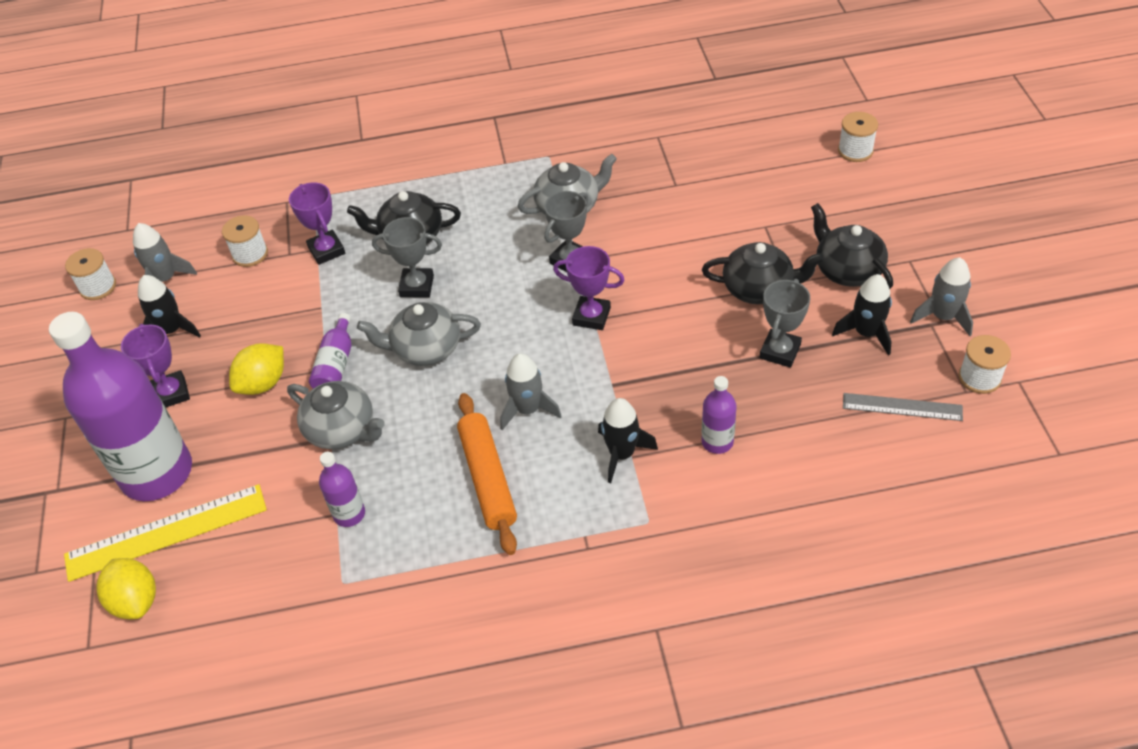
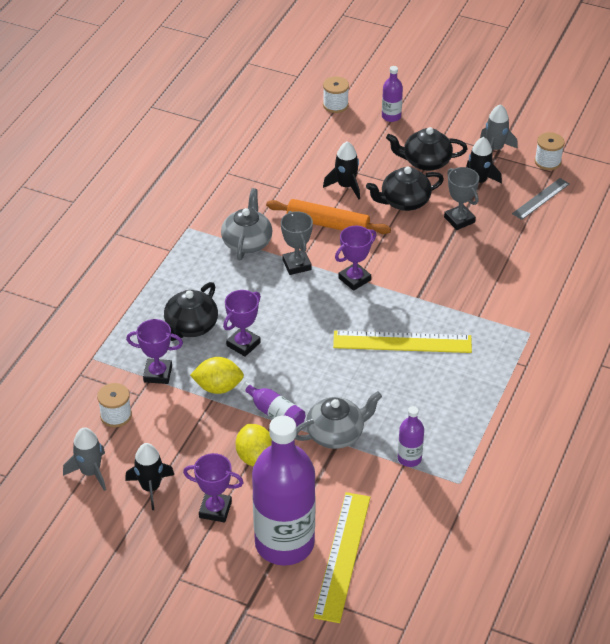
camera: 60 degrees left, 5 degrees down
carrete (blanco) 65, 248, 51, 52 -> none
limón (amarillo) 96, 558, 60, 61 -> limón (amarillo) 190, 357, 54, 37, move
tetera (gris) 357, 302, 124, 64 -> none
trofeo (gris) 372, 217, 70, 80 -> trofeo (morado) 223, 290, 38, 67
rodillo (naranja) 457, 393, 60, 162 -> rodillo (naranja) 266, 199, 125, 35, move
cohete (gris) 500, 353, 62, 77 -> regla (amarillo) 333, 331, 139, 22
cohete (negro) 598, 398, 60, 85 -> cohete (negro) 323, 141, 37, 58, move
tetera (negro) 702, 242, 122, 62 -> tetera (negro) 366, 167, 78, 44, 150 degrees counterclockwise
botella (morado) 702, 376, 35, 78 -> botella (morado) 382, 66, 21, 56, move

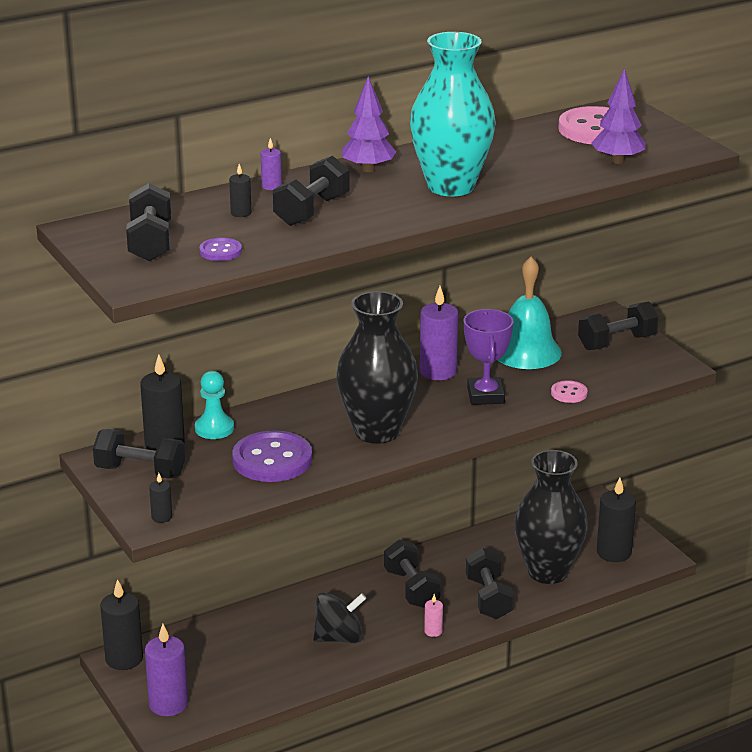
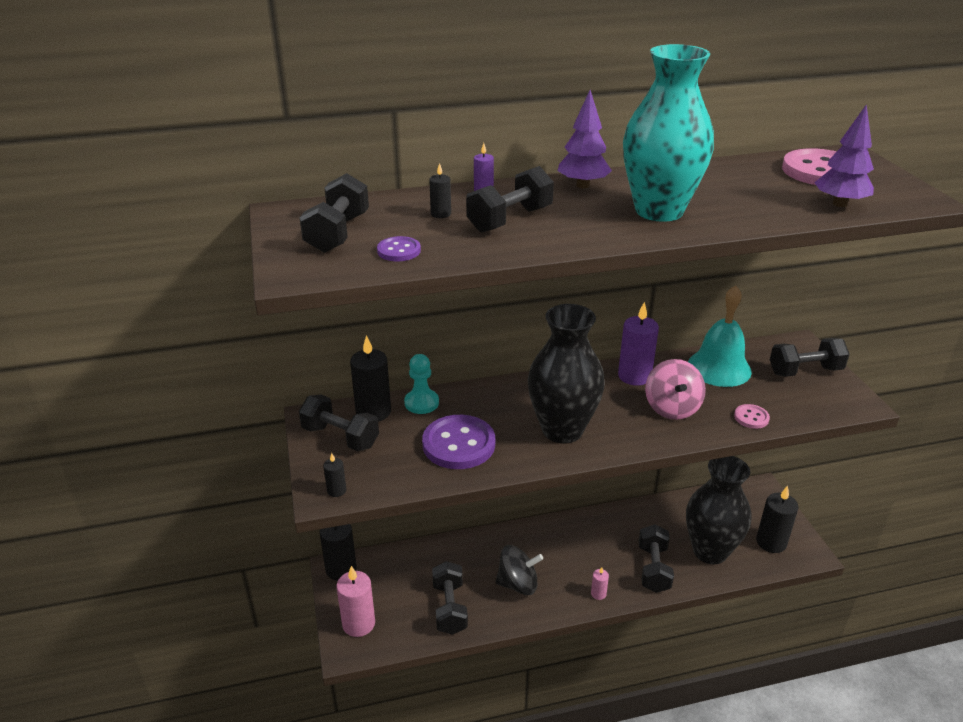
camera: 15 degrees right, 5 degrees up
vela (morado) 145, 624, 43, 92 -> vela (rosa) 336, 566, 39, 71
mancuerna (negro) 384, 540, 57, 68 -> mancuerna (negro) 432, 561, 36, 74, move
trofeo (morado) 464, 309, 49, 96 -> peonza (rosa) 645, 359, 61, 61

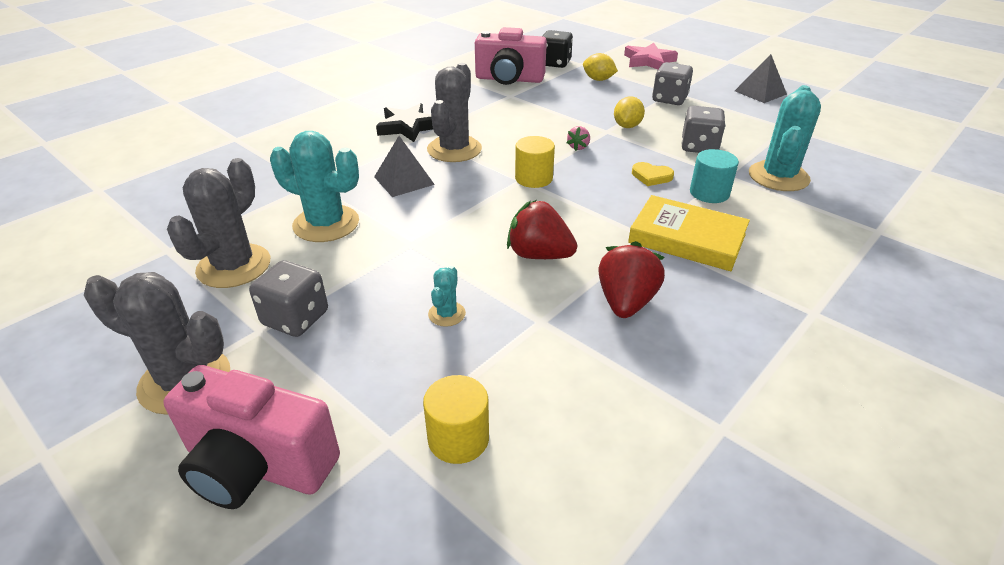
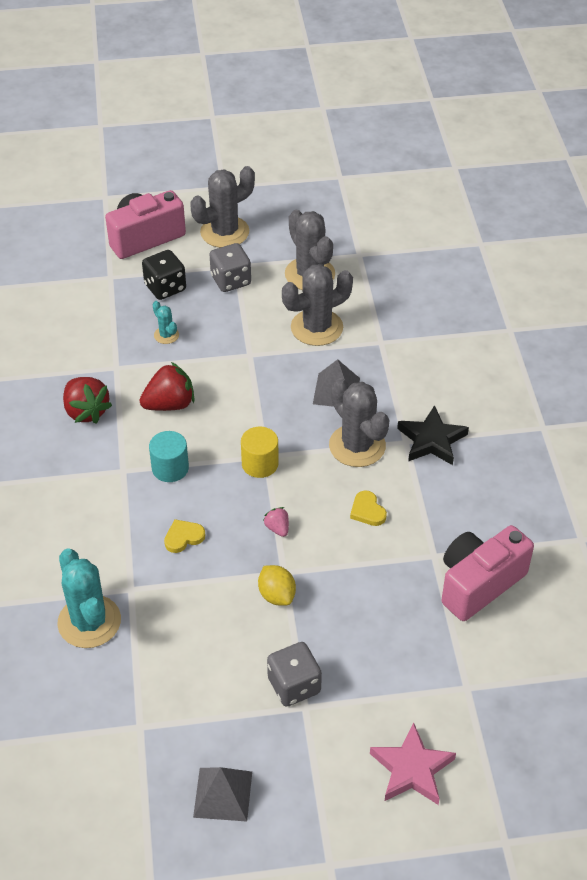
camera: 130 degrees right, 10 degrees up
cactus (turquesa) 270, 131, 89, 111 -> cactus (gris) 282, 264, 71, 82
cilindro (amarillo) 423, 375, 66, 89 -> none
dado (negro) 543, 30, 30, 38 -> dado (negro) 142, 250, 44, 50, move
limón (amarillo) 583, 53, 35, 28 -> none
libro (amarillo) 628, 195, 122, 76 -> none
dado (gris) 681, 106, 44, 47 -> none
cilindro (turquesa) 690, 149, 49, 54 -> cilindro (turquesa) 149, 431, 40, 51, move
none -> corazón (amarillo) 350, 490, 37, 36

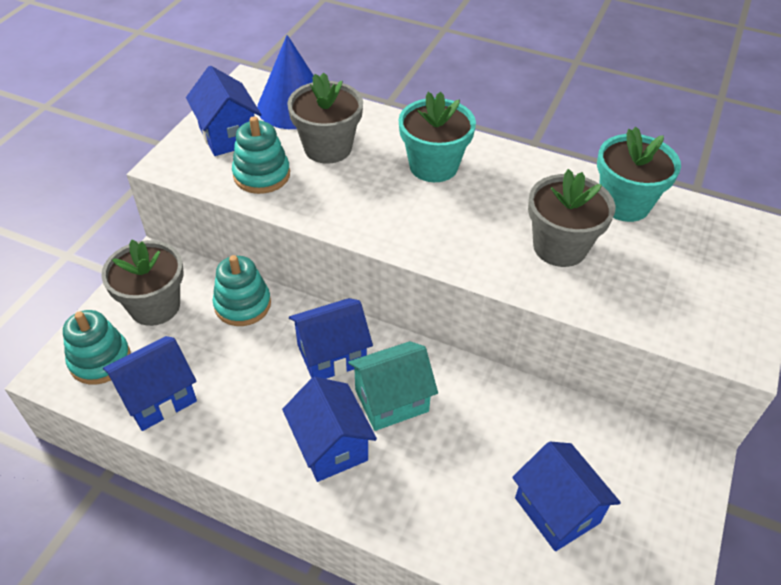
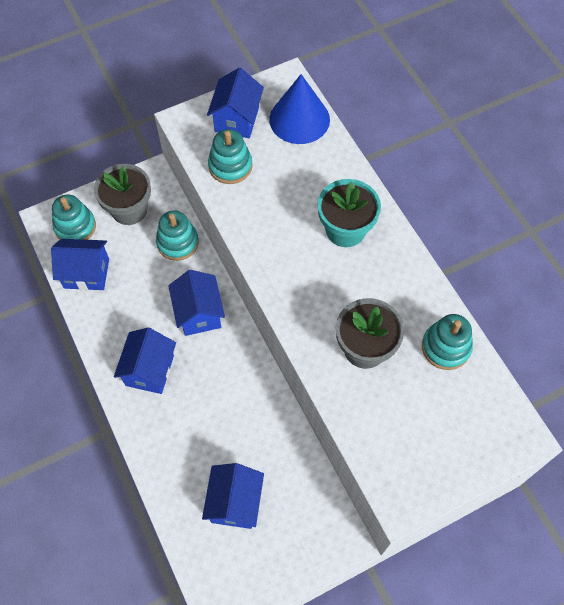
camera: 40 degrees right, 15 degrees up
maceta (gris) 287, 72, 76, 92 -> none
casa (azul) 289, 298, 84, 81 -> casa (azul) 168, 270, 57, 66, 60 degrees clockwise
casa (turquesa) 348, 341, 90, 90 -> none
maceta (turquesa) 597, 127, 84, 95 -> juguete apilable (turquesa) 422, 314, 51, 56

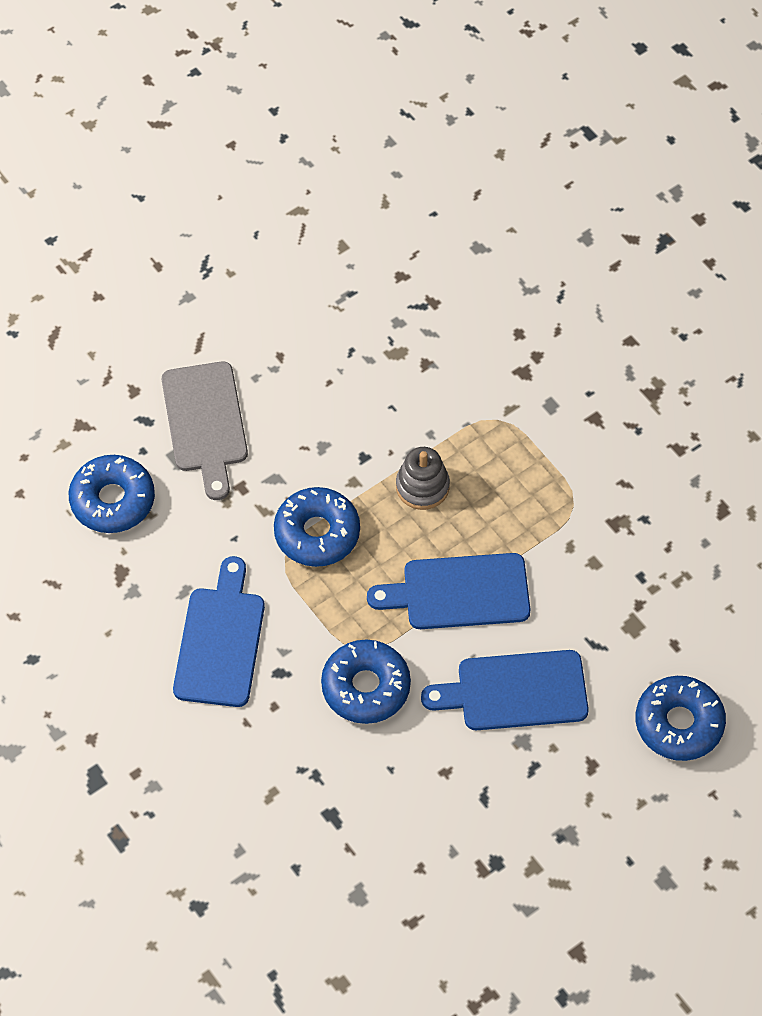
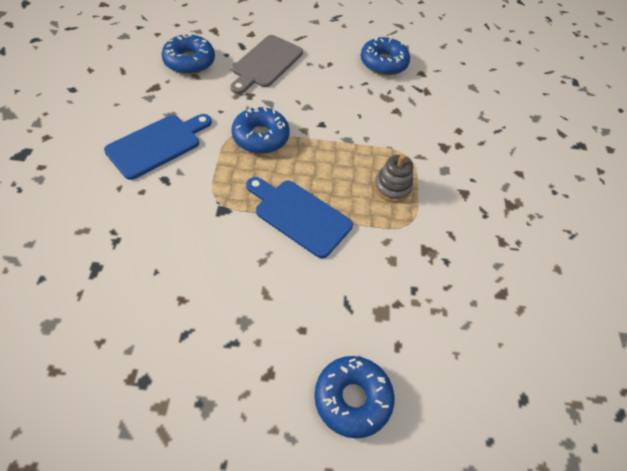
camera: 35 degrees right, 5 degrees down
rosquilla (azul) 321, 640, 90, 84 -> rosquilla (azul) 360, 37, 50, 39, move
juguete apilable (gris) 396, 447, 54, 63 -> juguete apilable (gris) 374, 155, 39, 47, move
tabla de cortar (azul) 421, 650, 168, 80 -> none

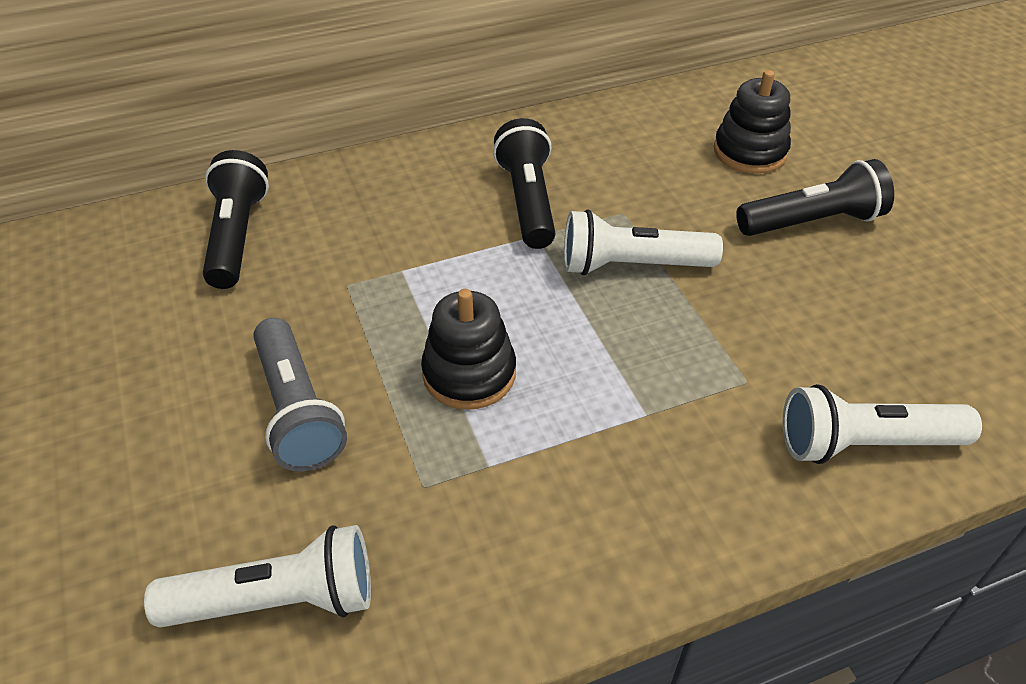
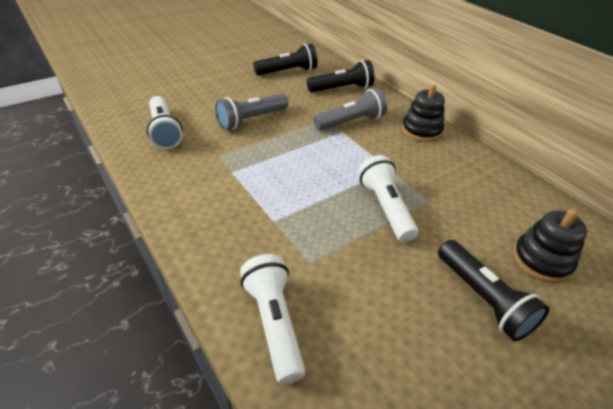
camera: 75 degrees right, 5 degrees down
juguete apilable (negro) 421, 289, 95, 120 -> juguete apilable (negro) 402, 84, 43, 58, move
lámpara de mano (negro) 493, 118, 63, 131 -> lámpara de mano (negro) 253, 44, 65, 32, move
none -> lámpara de mano (gris) 313, 88, 74, 43

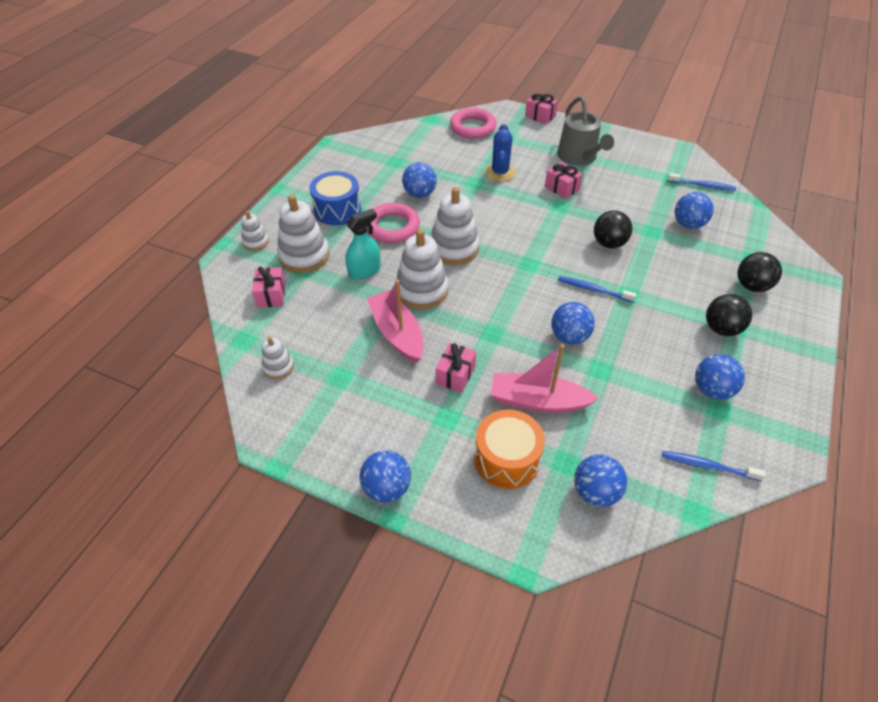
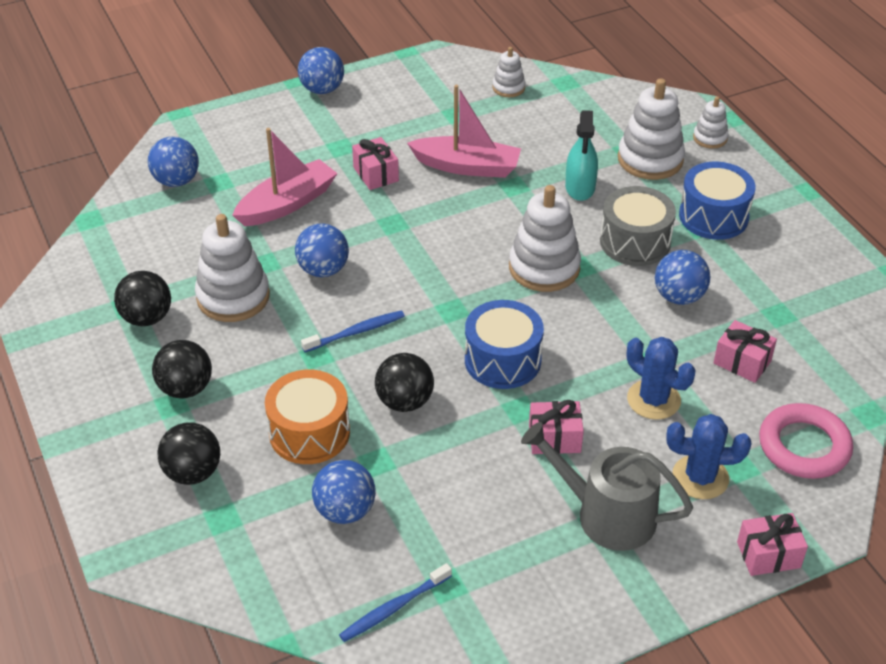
camera: 130 degrees right, 5 degrees down
regalo (rosa) 252, 266, 33, 42 -> regalo (rosa) 713, 320, 64, 63, move
anillo (rosa) 366, 203, 54, 40 -> tambor (gris) 600, 186, 76, 80
juguete apilable (blanco) 395, 229, 53, 80 -> juguete apilable (blanco) 195, 214, 75, 108, move
tambor (naranja) 474, 410, 71, 79 -> tambor (naranja) 265, 370, 85, 94, move
cepillo de dientes (azul) 662, 451, 103, 30 -> none
pelota (azul) 695, 354, 50, 46 -> pelota (negro) 114, 271, 57, 55
none -> tambor (azul) 465, 300, 79, 89
none -> cactus (azul) 666, 414, 85, 85

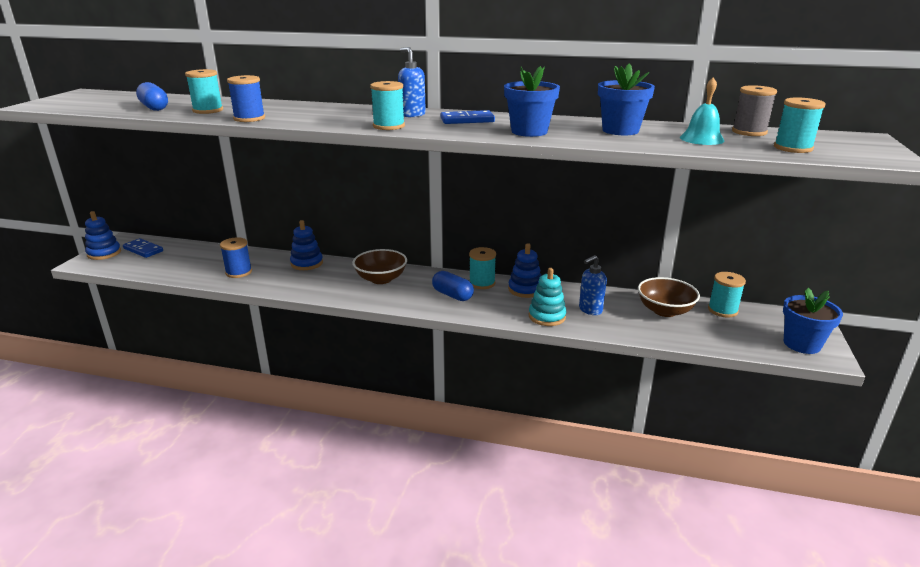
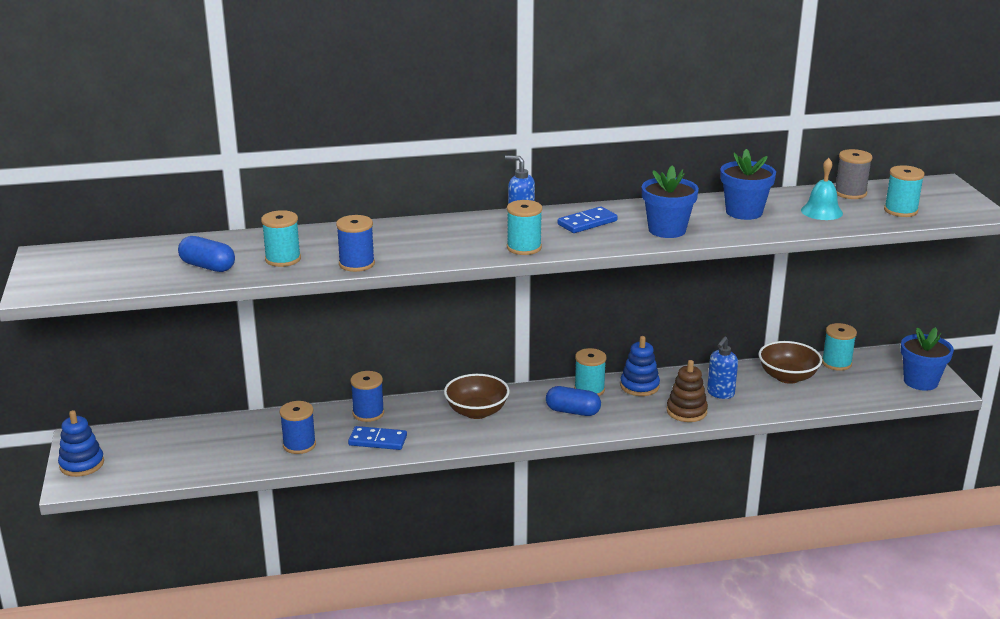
camera: 25 degrees left, 0 degrees up
ficha de dominó (azul) 123, 238, 40, 20 -> ficha de dominó (azul) 348, 426, 59, 24, move
juguete apilable (azul) 290, 220, 33, 50 -> carrete (azul) 350, 371, 34, 51
juguete apilable (turquesa) 529, 268, 37, 58 -> juguete apilable (marrón) 667, 360, 41, 62

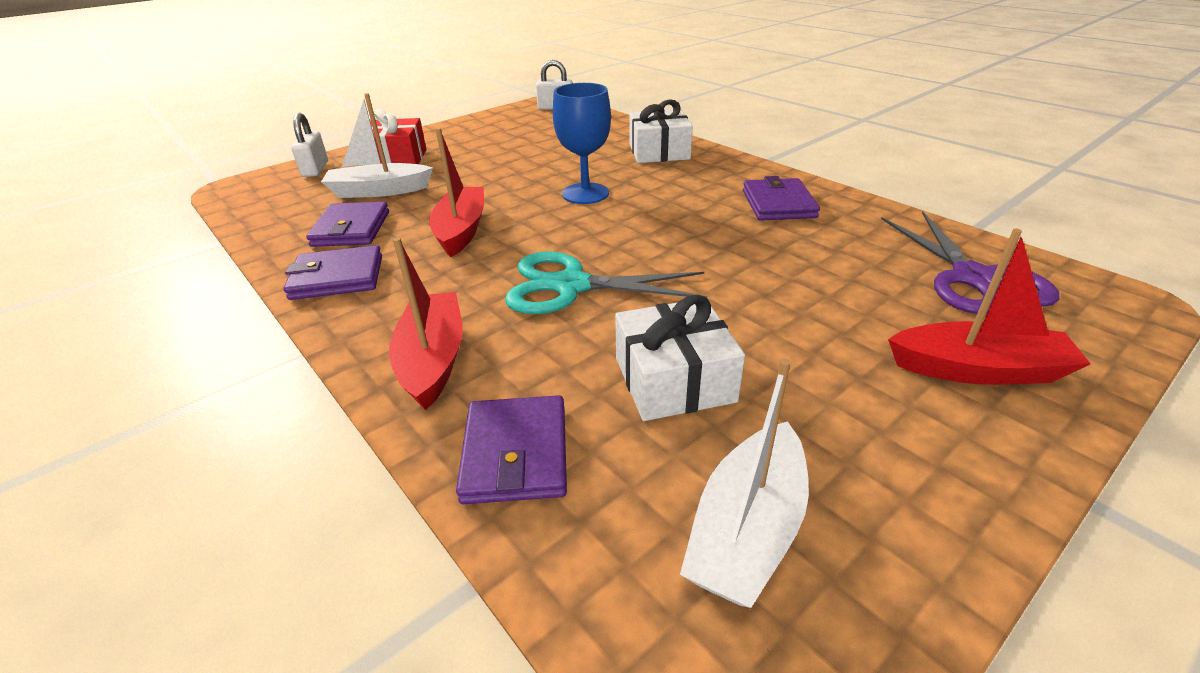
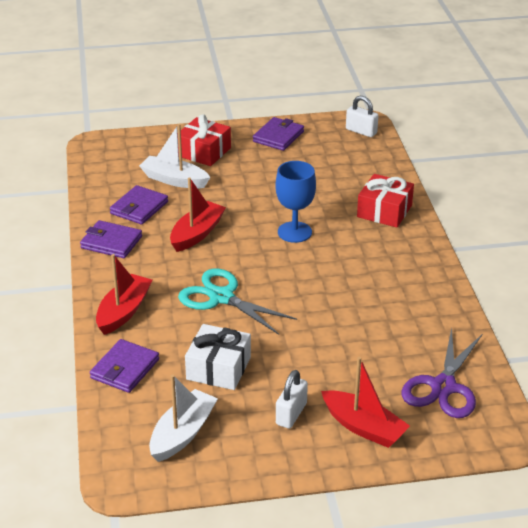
camera: 30 degrees right, 0 degrees up
candado (blanco) 291, 113, 37, 64 -> candado (blanco) 276, 370, 32, 59, move
regalo (blanco) 630, 99, 63, 64 -> regalo (rojo) 357, 174, 57, 54
barco (blanco) 680, 359, 129, 249 -> barco (blanco) 149, 374, 69, 88, 150 degrees clockwise
cartera (morado) 743, 176, 77, 45 -> cartera (morado) 253, 117, 51, 34, move

